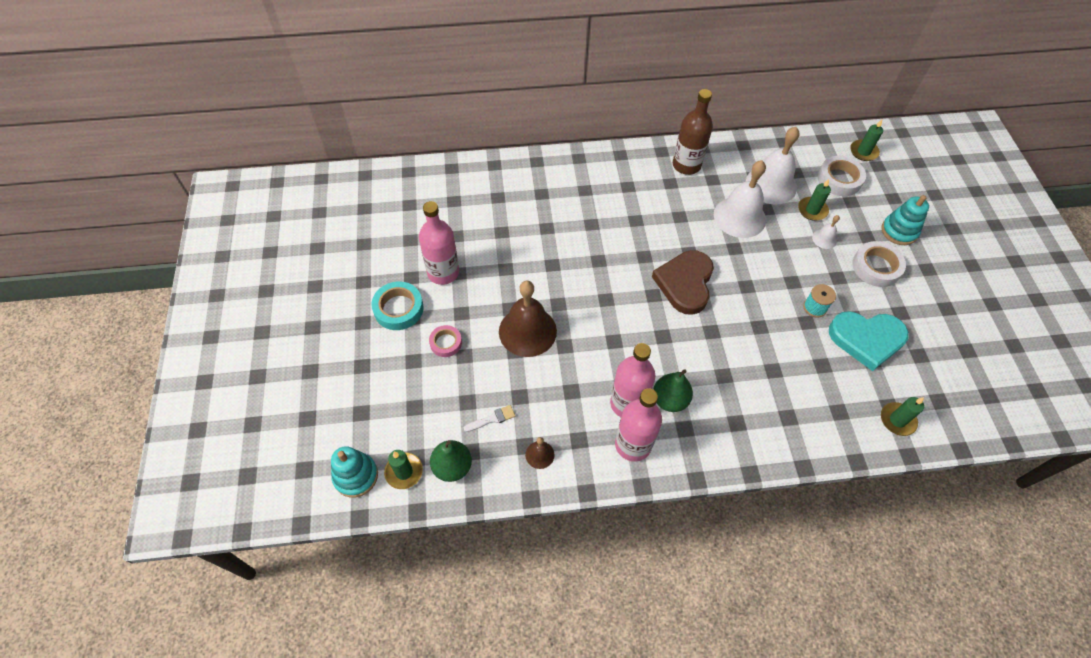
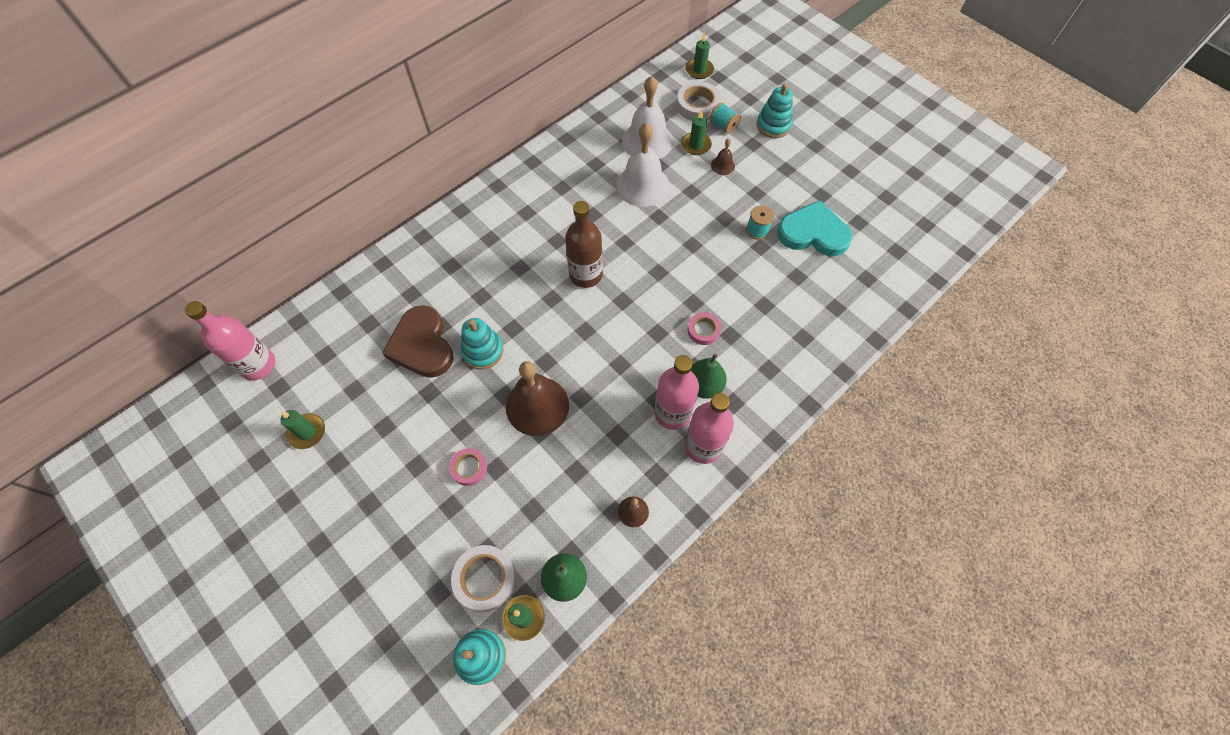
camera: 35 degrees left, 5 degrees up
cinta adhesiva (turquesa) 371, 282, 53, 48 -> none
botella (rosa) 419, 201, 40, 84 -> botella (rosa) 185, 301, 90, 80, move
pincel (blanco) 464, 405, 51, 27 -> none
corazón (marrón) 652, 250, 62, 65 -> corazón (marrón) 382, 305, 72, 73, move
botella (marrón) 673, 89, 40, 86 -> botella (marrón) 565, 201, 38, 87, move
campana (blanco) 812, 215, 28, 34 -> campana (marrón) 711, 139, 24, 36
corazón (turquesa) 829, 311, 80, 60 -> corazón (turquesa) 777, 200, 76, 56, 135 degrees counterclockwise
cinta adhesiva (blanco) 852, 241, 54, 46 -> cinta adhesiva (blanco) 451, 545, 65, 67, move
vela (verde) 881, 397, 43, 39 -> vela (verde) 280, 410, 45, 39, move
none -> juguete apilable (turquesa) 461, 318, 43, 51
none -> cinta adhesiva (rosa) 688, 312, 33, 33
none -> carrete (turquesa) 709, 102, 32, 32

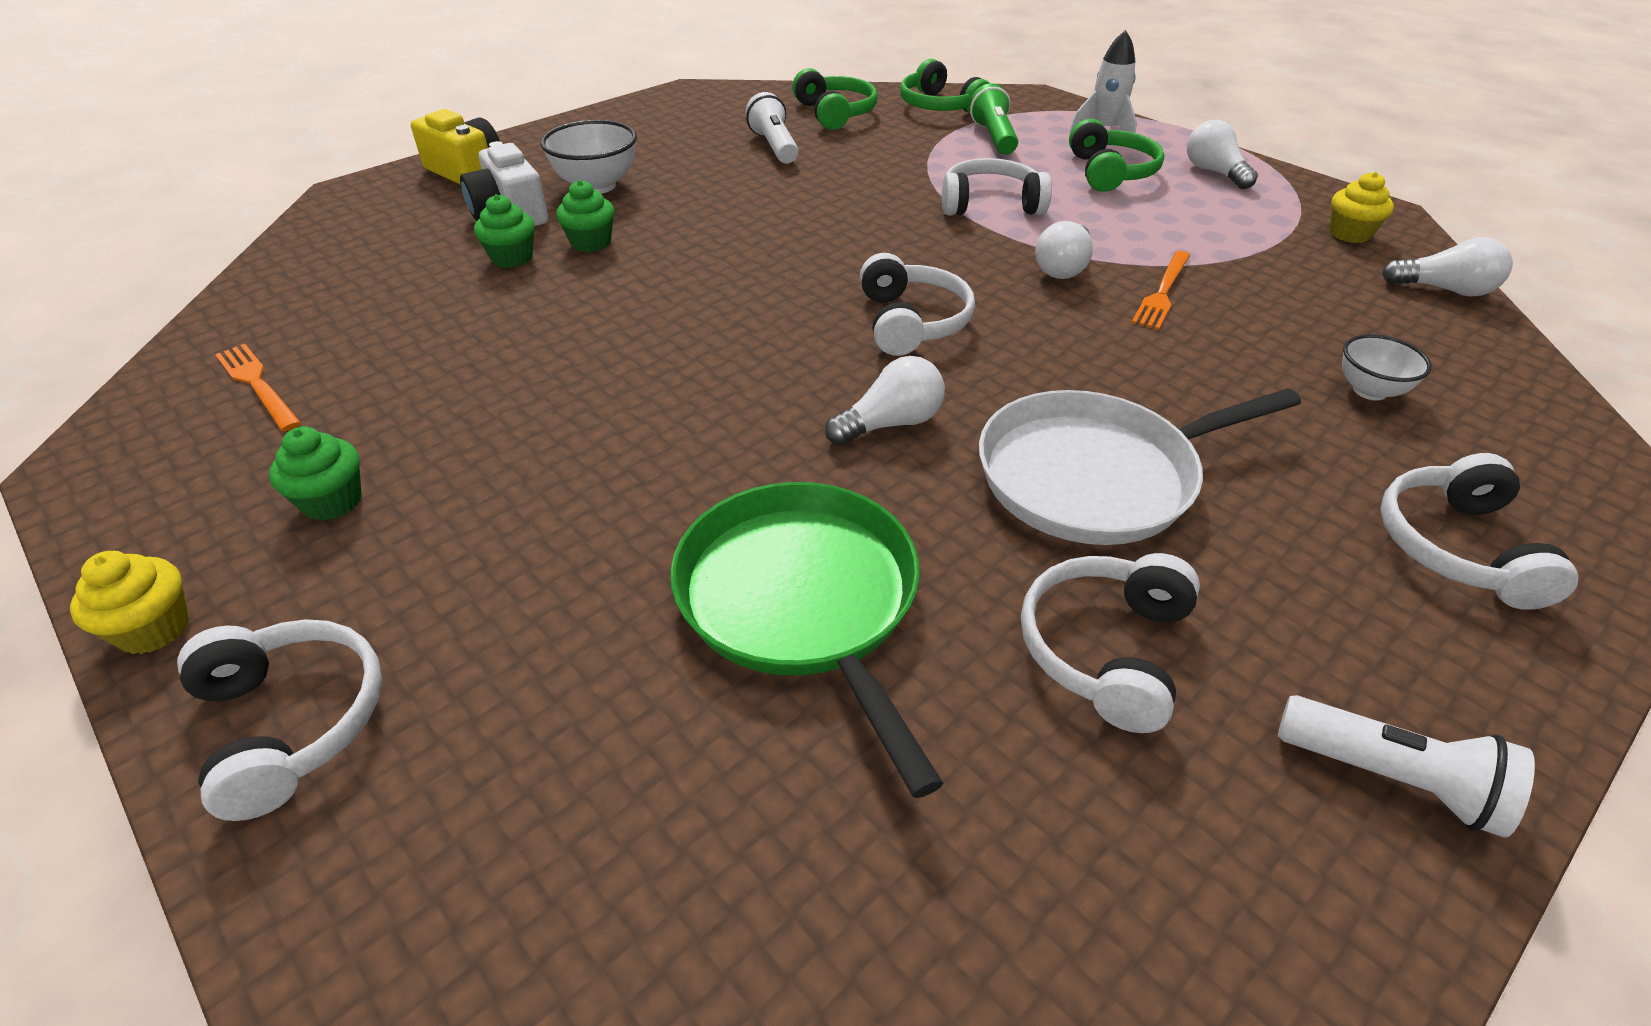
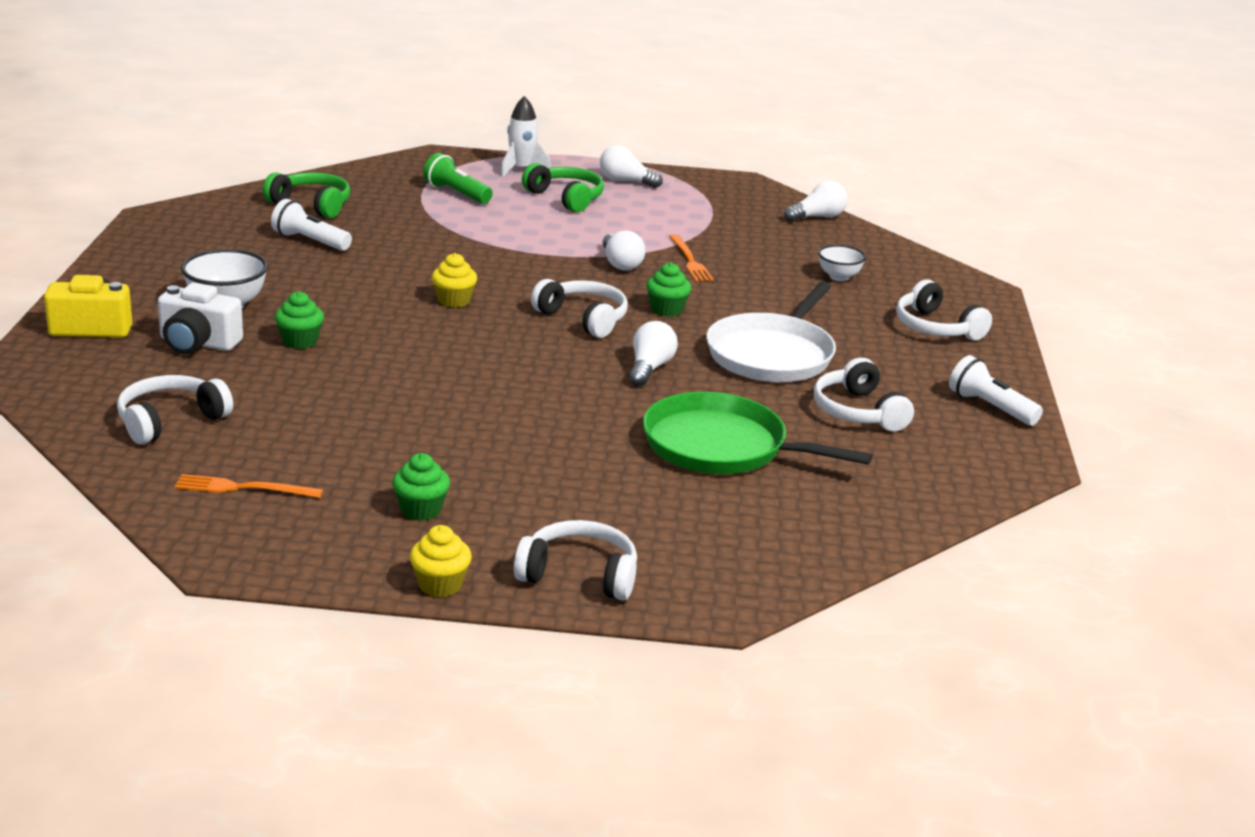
camera: 45 degrees left, 15 degrees down
magdalena (verde) 474, 194, 61, 74 -> magdalena (verde) 646, 262, 45, 55, move
auriculares (verde) 900, 59, 90, 54 -> none
auriculares (blanco) 942, 158, 110, 57 -> auriculares (blanco) 117, 375, 116, 69, move
lámpara de mano (blanco) 1278, 695, 257, 143 -> lámpara de mano (blanco) 949, 355, 94, 71, 120 degrees counterclockwise
magdalena (amarillo) 1329, 172, 65, 71 -> magdalena (amarillo) 432, 253, 45, 55, move

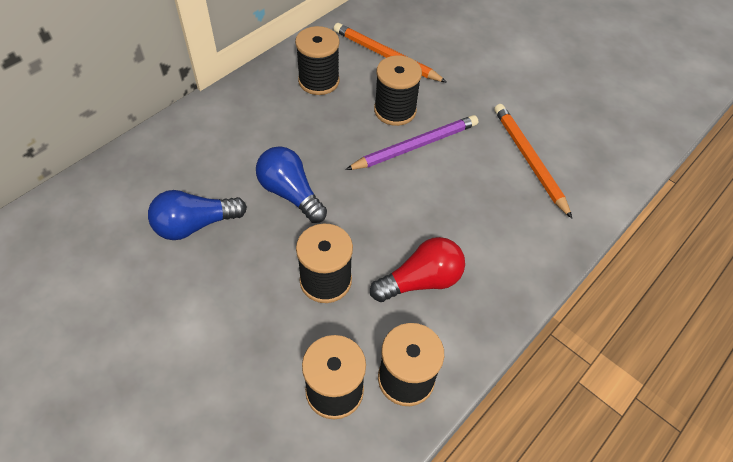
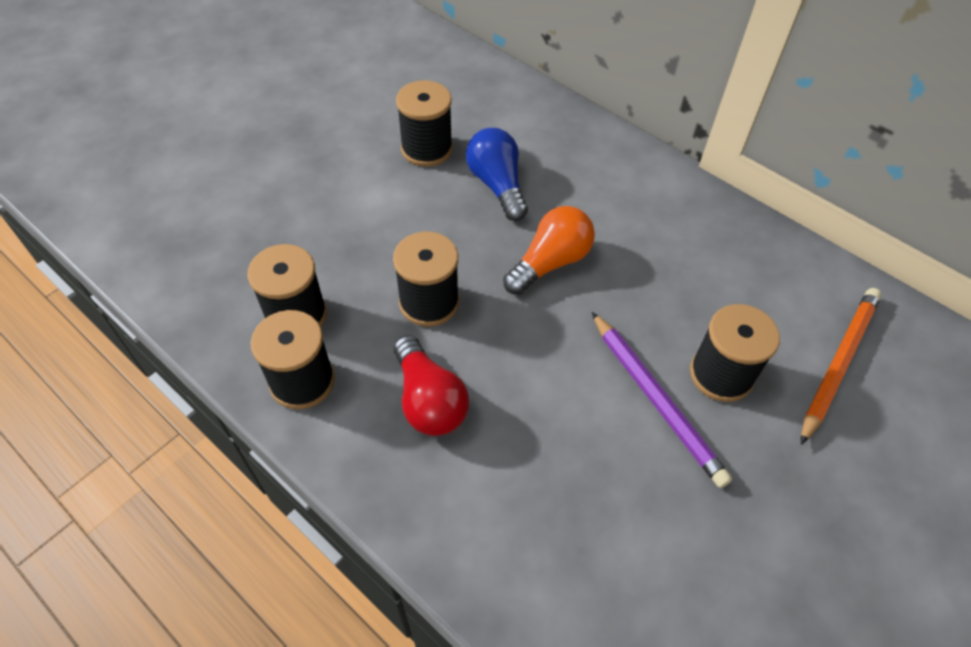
camera: 90 degrees right, 0 degrees up
bombilla (azul) 256, 146, 71, 77 -> bombilla (naranja) 503, 206, 92, 89
carrete (negro) 295, 26, 45, 69 -> carrete (negro) 396, 80, 57, 87, move
lápiz (naranja) 494, 104, 78, 114 -> none

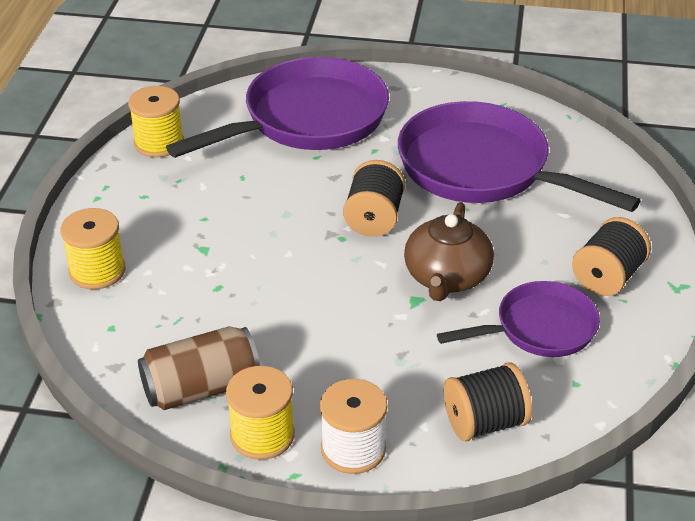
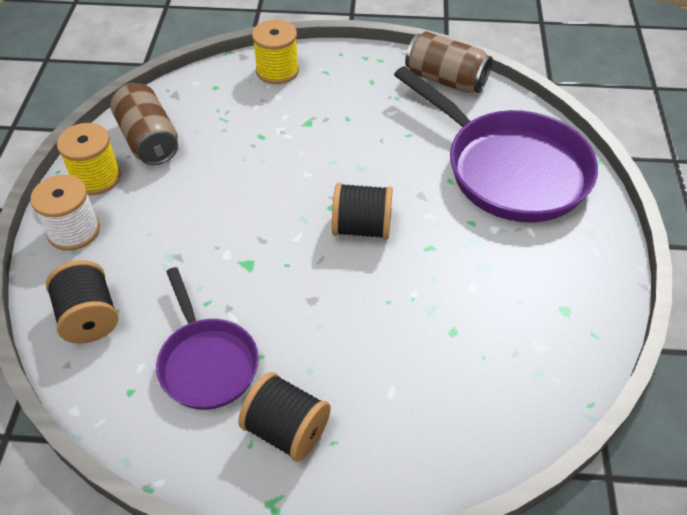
camera: 85 degrees right, 10 degrees up
carrete (amarillo) 128, 86, 56, 72 -> lata (marrón) 405, 31, 87, 62
sartén (morado) 398, 101, 243, 111 -> none
tetera (marrón) 404, 202, 90, 99 -> none

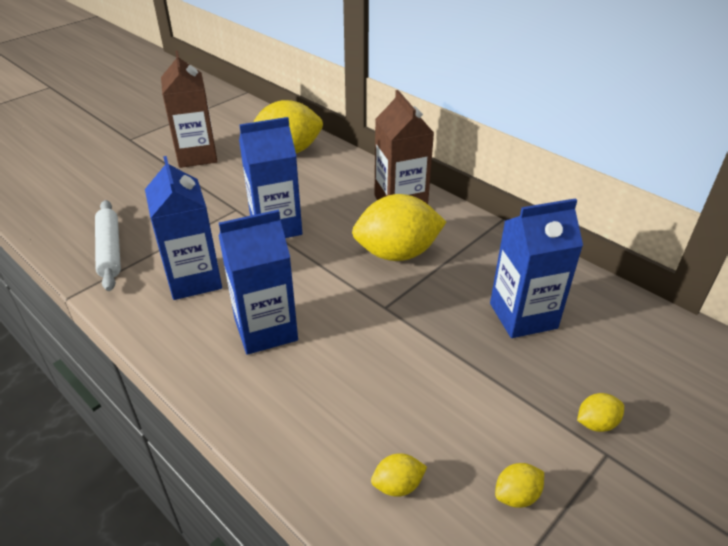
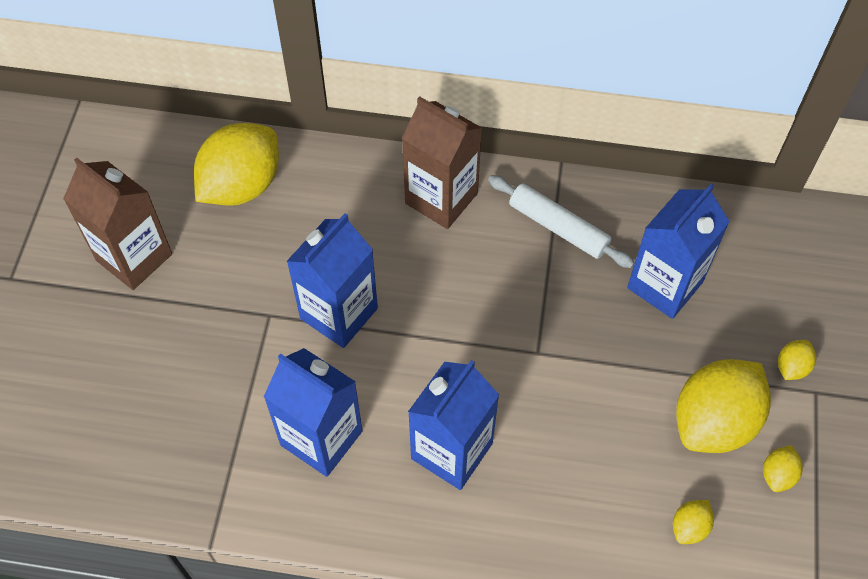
camera: 35 degrees left, 20 degrees up
rodillo (blanco) 95, 200, 26, 91 -> rodillo (blanco) 488, 175, 147, 93, move
limón (amarillo) 352, 194, 94, 67 -> limón (amarillo) 676, 359, 95, 94, move

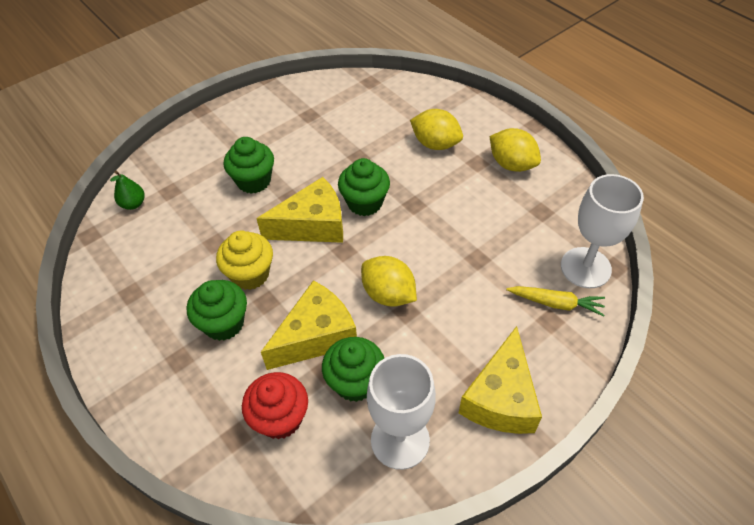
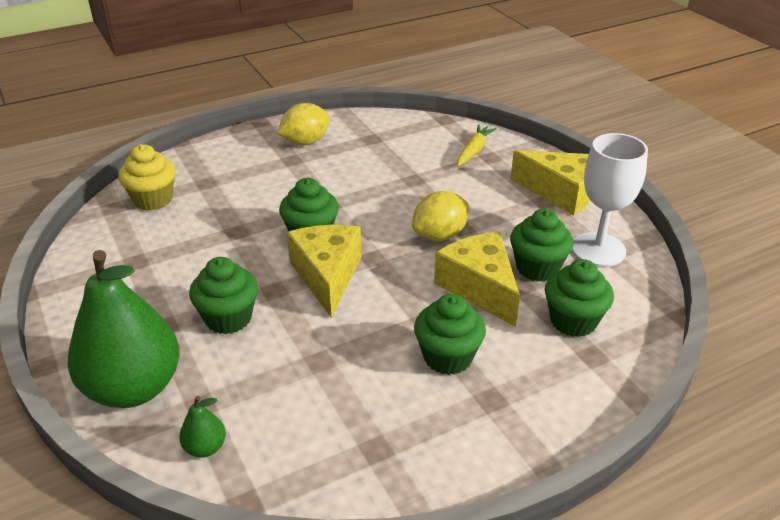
camera: 80 degrees left, 15 degrees down
magdalena (amarillo) 216, 230, 57, 60 -> magdalena (amarillo) 118, 144, 58, 67, move
magdalena (rojo) 242, 372, 66, 67 -> magdalena (verde) 545, 259, 69, 78
limón (amarillo) 410, 109, 53, 41 -> none
copa (blanco) 561, 174, 83, 114 -> none
none -> pera (verde) 67, 250, 113, 158

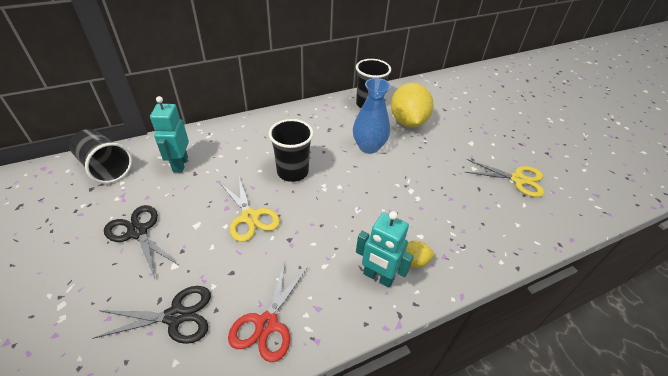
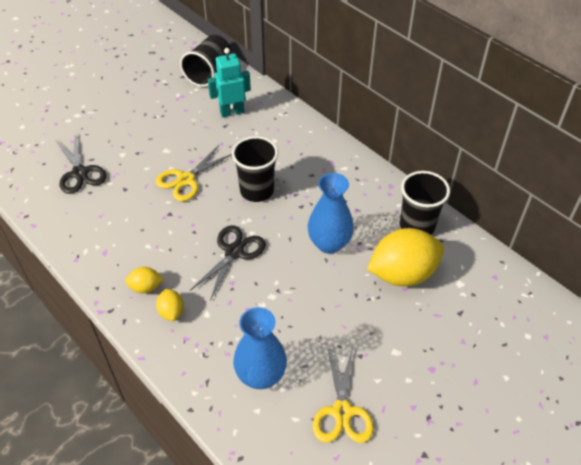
camera: 75 degrees right, 5 degrees up
tijeras (negro) 104, 205, 75, 73 -> tijeras (negro) 190, 225, 76, 75, move
tijeras (rojo) 228, 262, 80, 100 -> none
robot (turquesa) 356, 211, 58, 77 -> limón (amarillo) 125, 267, 39, 26
none -> florero (azul) 233, 307, 54, 82

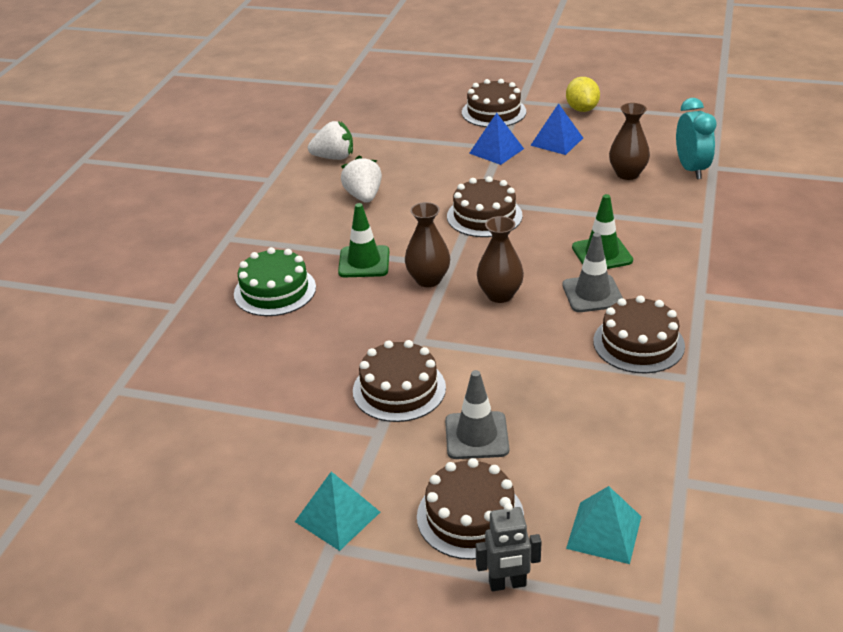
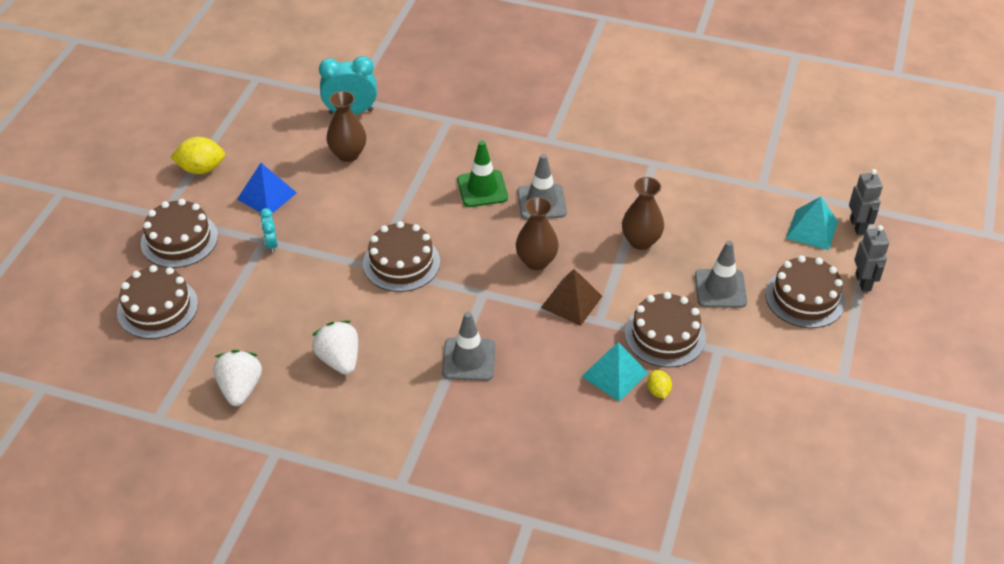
camera: 90 degrees left, 10 degrees up
tarta (verde) 234, 247, 82, 69 -> none
pirámide (turquesa) 295, 471, 85, 80 -> pirámide (turquesa) 581, 342, 67, 60, move
cono de tráfico (verde) 338, 203, 51, 74 -> cono de tráfico (gris) 442, 312, 54, 69
fresa (blanco) 341, 156, 41, 47 -> fresa (blanco) 312, 321, 46, 54, 75 degrees clockwise
florero (marrón) 405, 202, 45, 85 -> florero (marrón) 622, 177, 42, 73, move
pirámide (azul) 469, 113, 55, 52 -> despertador (turquesa) 260, 208, 18, 45
tarta (marrón) 593, 295, 92, 78 -> tarta (marrón) 117, 265, 81, 74, move
none -> pirámide (marrón) 541, 269, 61, 57
none -> limón (amarillo) 647, 370, 25, 28
none -> robot (gris) 849, 169, 34, 66

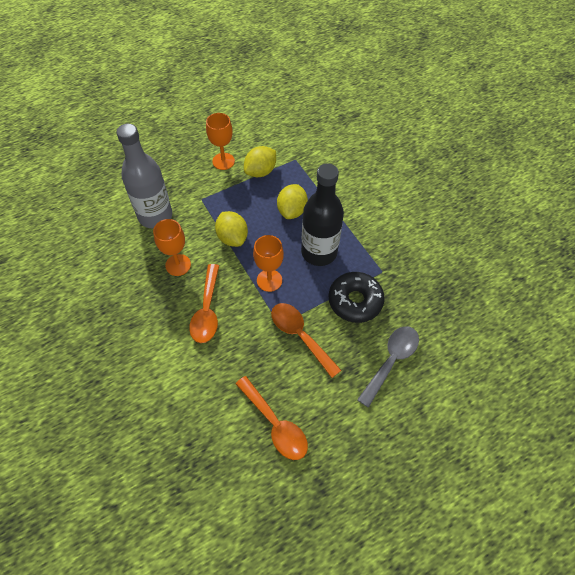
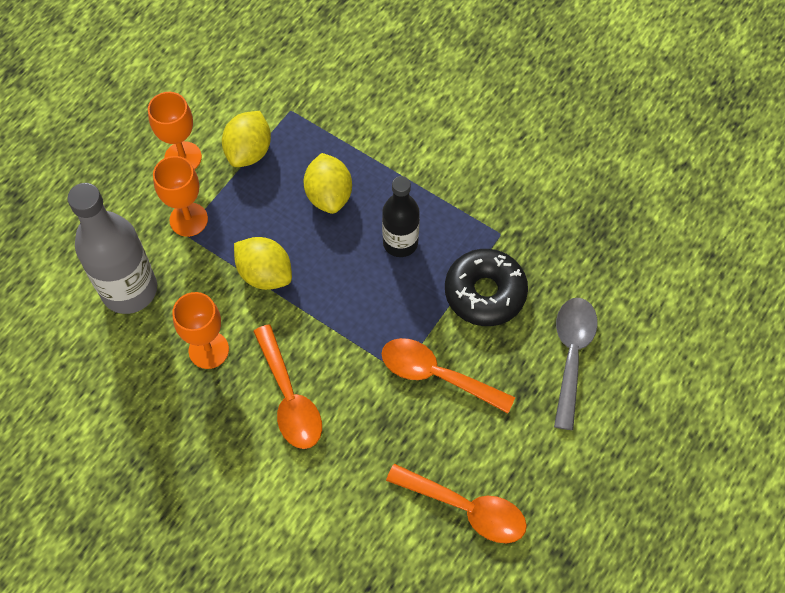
camera: 25 degrees left, 5 degrees up
copa (naranja) 253, 235, 31, 57 -> copa (naranja) 153, 156, 55, 81, move
botella (negro) 301, 163, 43, 103 -> botella (negro) 382, 176, 38, 81, x0.63

